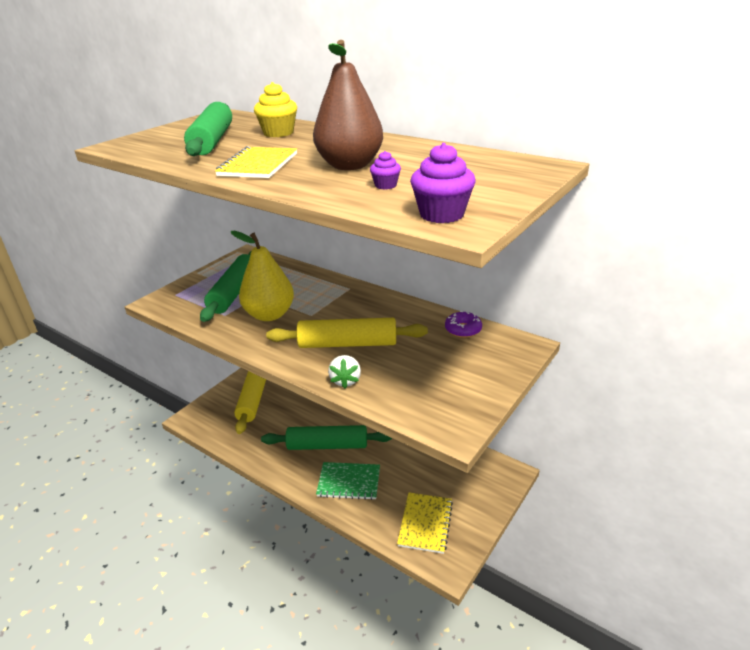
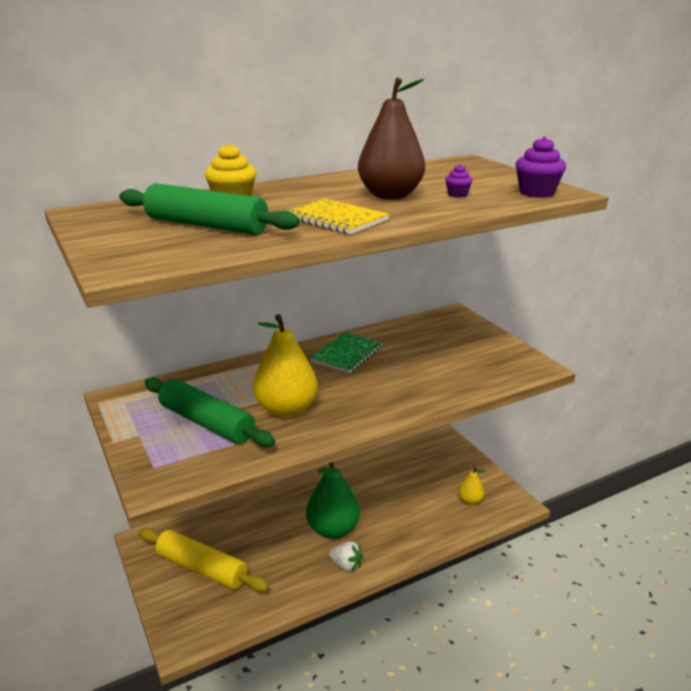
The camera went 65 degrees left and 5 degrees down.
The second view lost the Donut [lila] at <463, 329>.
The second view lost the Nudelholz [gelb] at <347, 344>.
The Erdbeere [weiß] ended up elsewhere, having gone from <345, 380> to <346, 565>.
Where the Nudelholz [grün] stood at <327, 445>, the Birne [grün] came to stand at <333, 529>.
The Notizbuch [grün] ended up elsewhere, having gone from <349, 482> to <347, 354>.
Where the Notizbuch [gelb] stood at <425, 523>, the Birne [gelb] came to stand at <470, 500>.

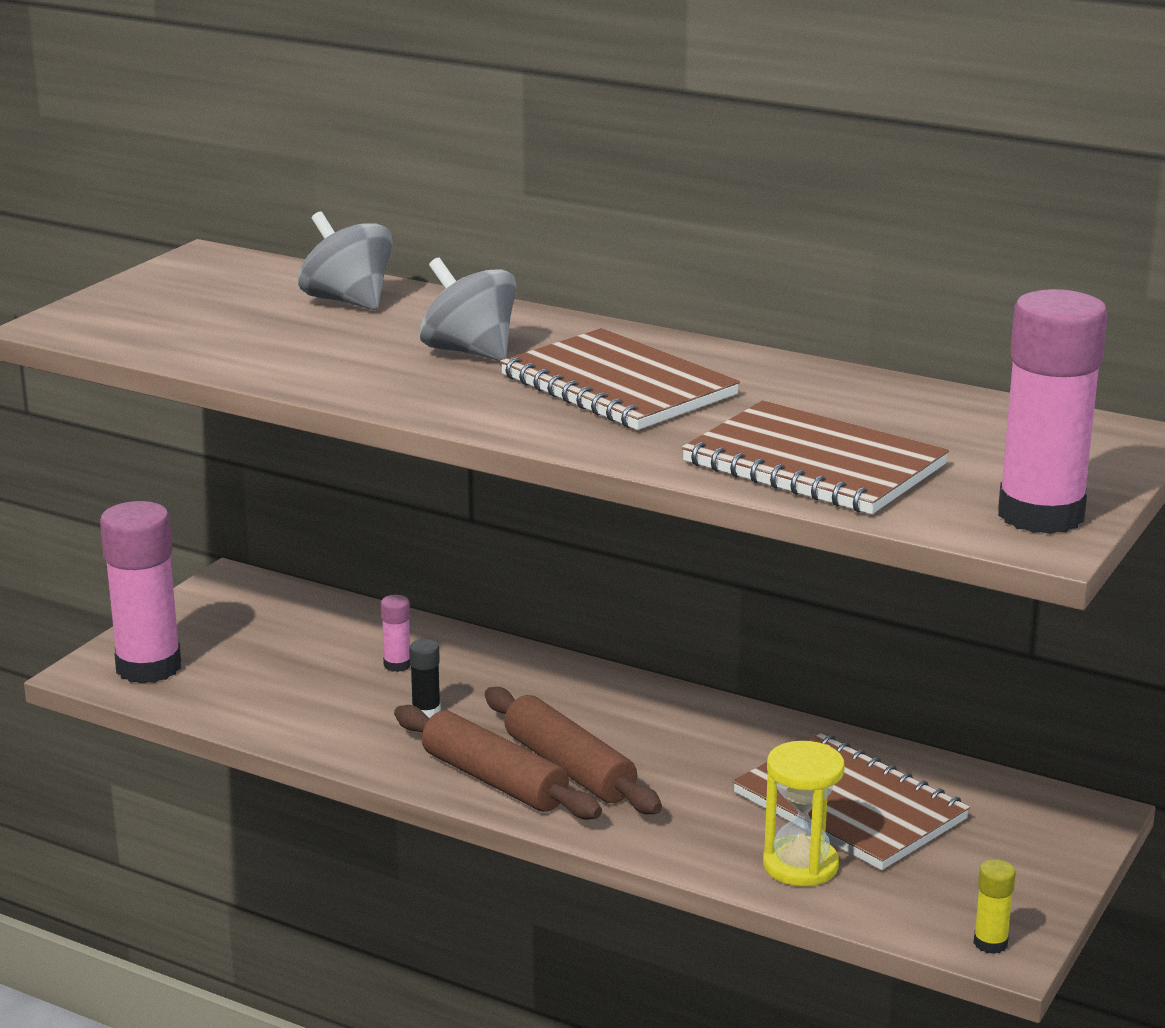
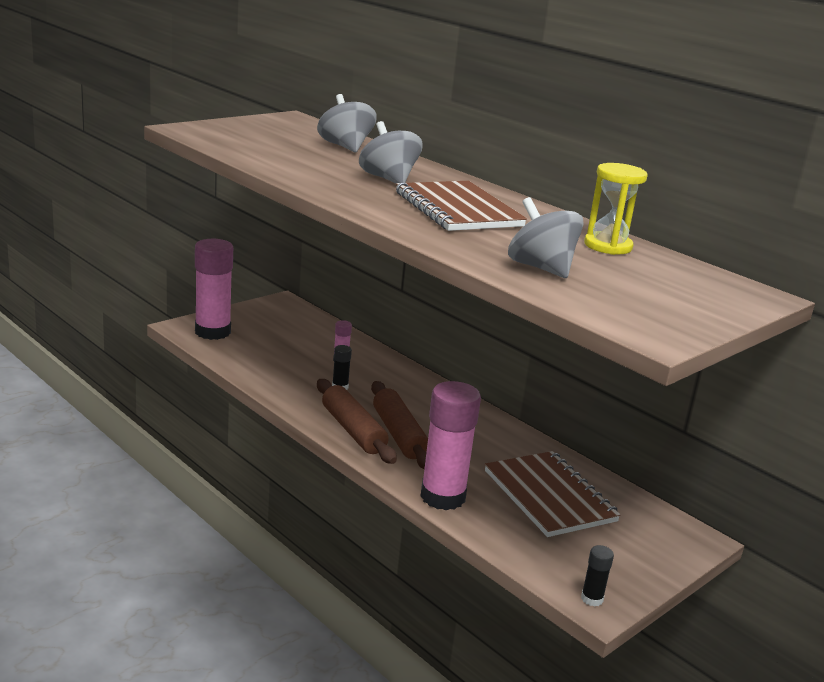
The camera went 15 degrees right and 0 degrees up.
The Klebestift [rosa] ended up elsewhere, having gone from <1040, 515> to <443, 497>.
Where the Notizbuch [braun] stood at <813, 464>, the Kreisel [grau] came to stand at <541, 268>.
The Sanduhr [gelb] ended up elsewhere, having gone from <800, 865> to <608, 246>.
What was the Klebestift [gelb] at <990, 943> turned into the Klebestift [schwarz] at <592, 599>.

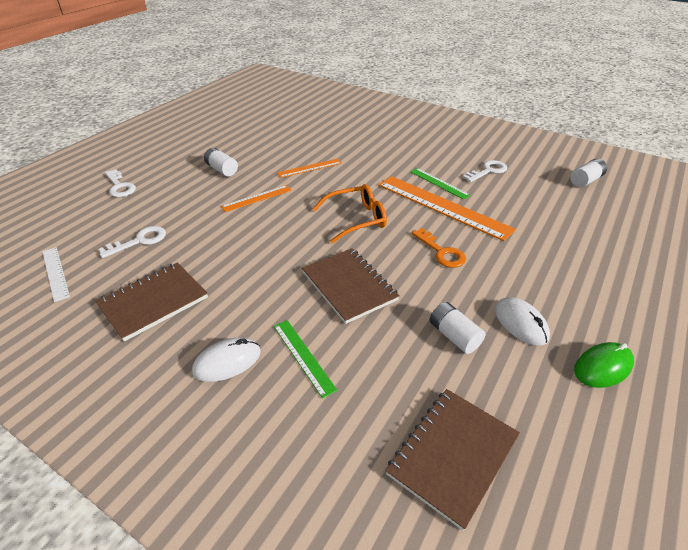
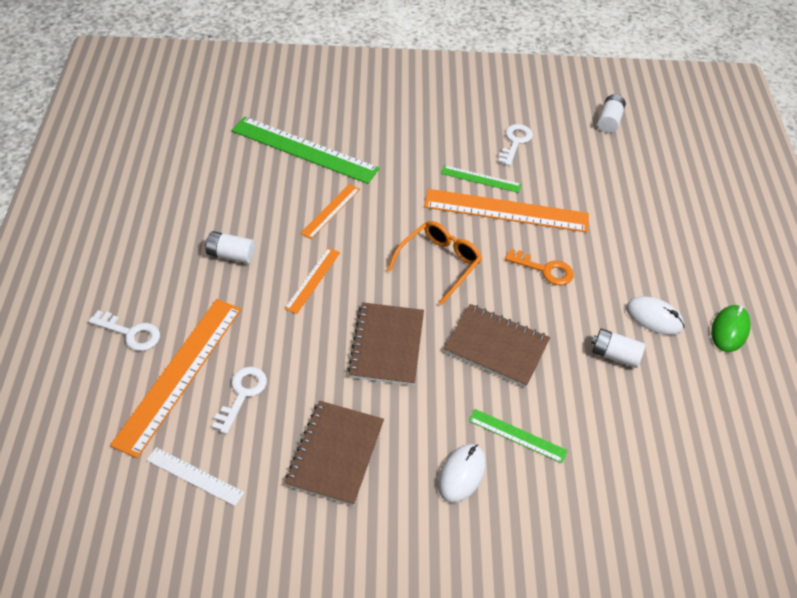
The camera went 35 degrees left and 10 degrees up.
The Notizbuch [braun] ended up elsewhere, having gone from <452, 455> to <387, 345>.
The second view gained the Lineal [grün] at <304, 150>.
The second view gained the Lineal [orange] at <179, 373>.

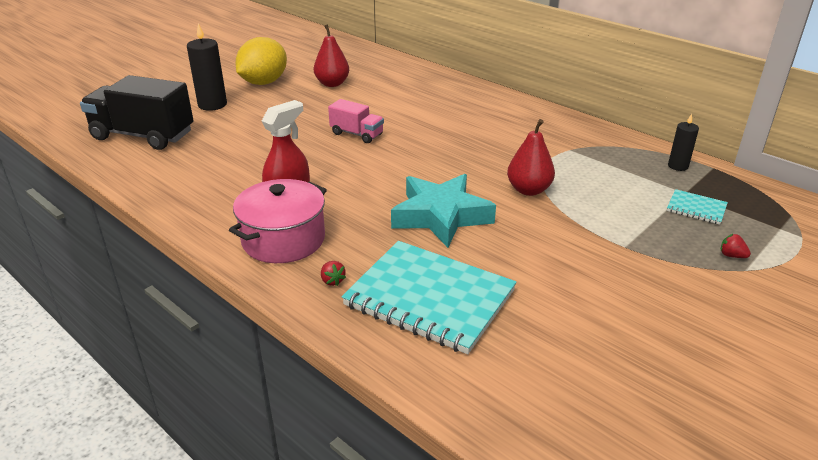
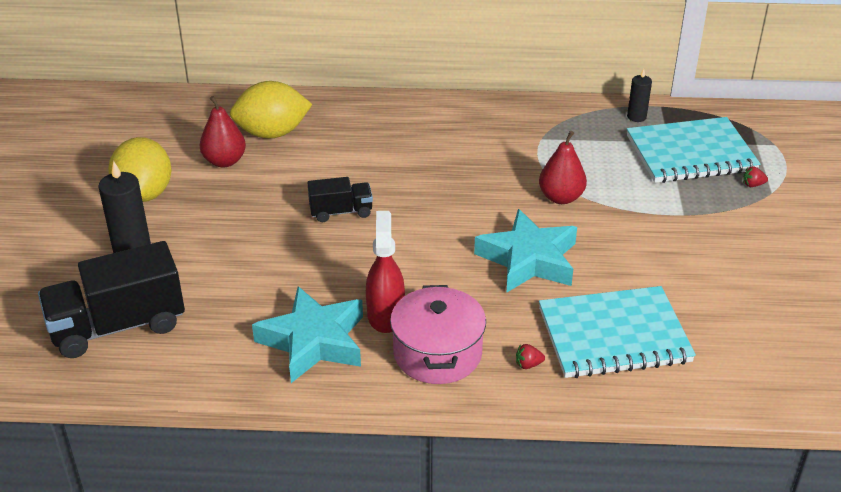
The camera went 40 degrees left and 5 degrees up.
What was the Lastwagen [rosa] at <357, 134> turned into the Lastwagen [schwarz] at <341, 212>.
The size of the Notizbuch [türkis] at <696, 208> changed by a factor of 2.27.
The Erdbeere [rot] at <332, 281> ended up facing another way, 150 degrees clockwise from before.
The second view gained the Zitrone [gelb] at <272, 133>.
The second view gained the Stern [türkis] at <313, 341>.

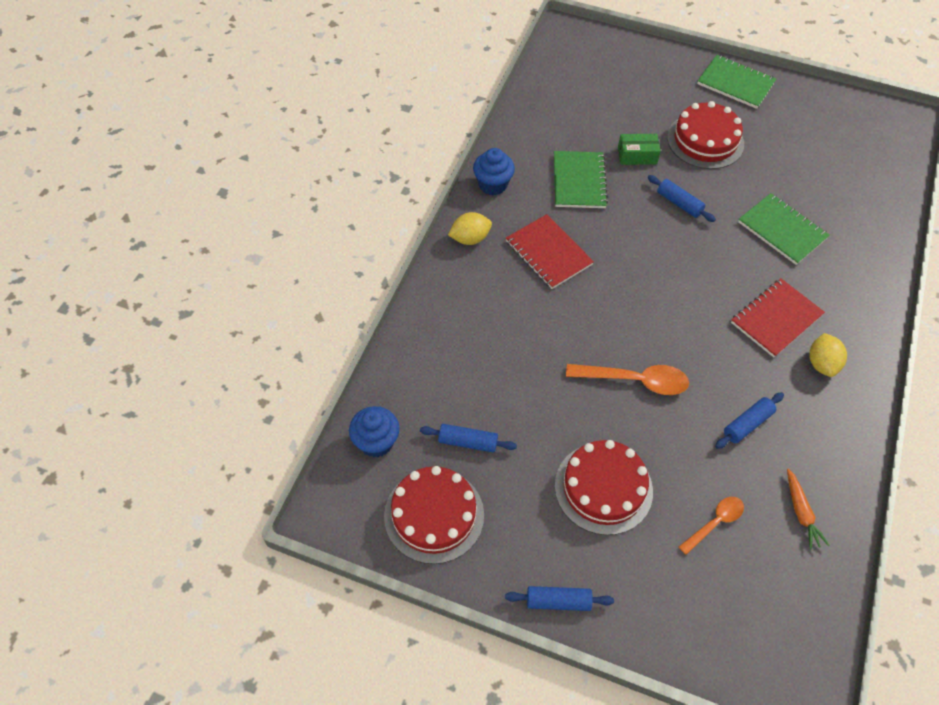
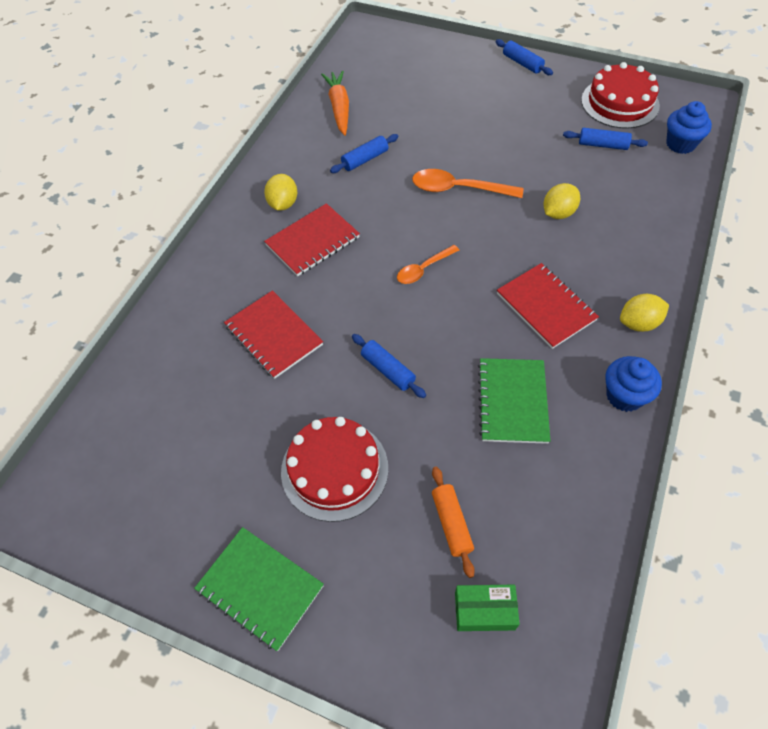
The camera went 175 degrees left and 0 degrees up.
The Schachtel [grün] ended up elsewhere, having gone from <637, 155> to <484, 611>.
What was the Notizbuch [grün] at <782, 230> turned into the Notizbuch [rot] at <274, 335>.
The second view lost the Kuchen [rot] at <603, 488>.
The size of the Karotte [orange] at <801, 512> changed by a factor of 1.50.
The Löffel [orange] ended up elsewhere, having gone from <714, 523> to <424, 269>.
The Nudelholz [blau] at <558, 601> ended up facing another way, 45 degrees clockwise from before.
The second view gained the Zitrone [gelb] at <558, 213>.
The second view gained the Nudelholz [orange] at <451, 523>.

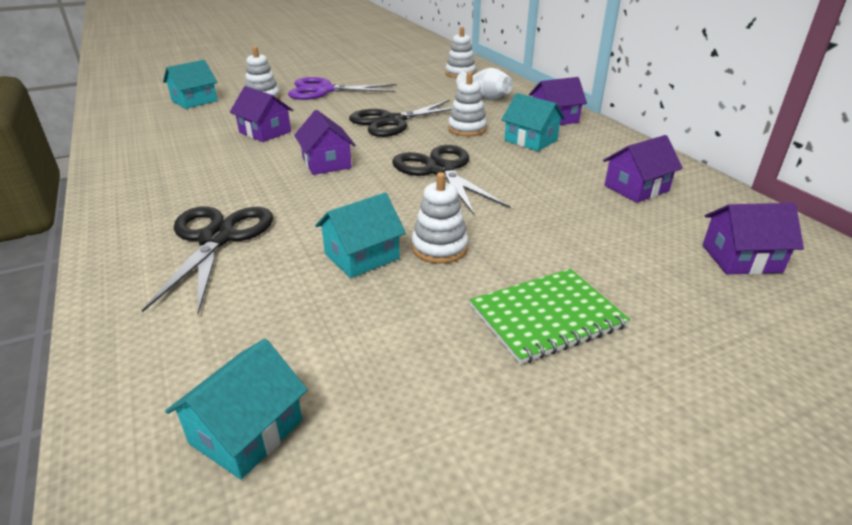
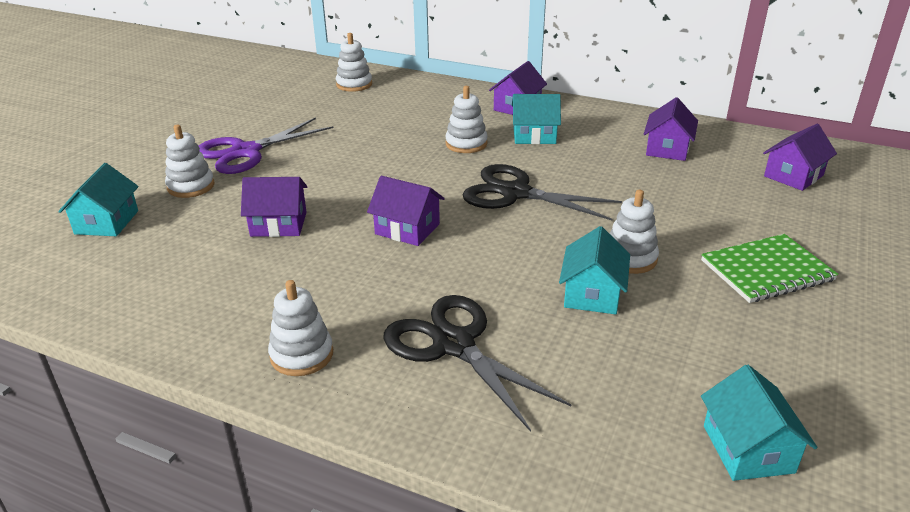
The camera went 40 degrees left and 0 degrees up.
The second view lost the Vase [weiß] at <485, 96>.
The second view lost the Schere [schwarz] at <392, 121>.
The Notizbuch [grün] at <546, 317> ended up facing another way, 45 degrees clockwise from before.
The second view gained the Stapelspielzeug [weiß] at <302, 355>.

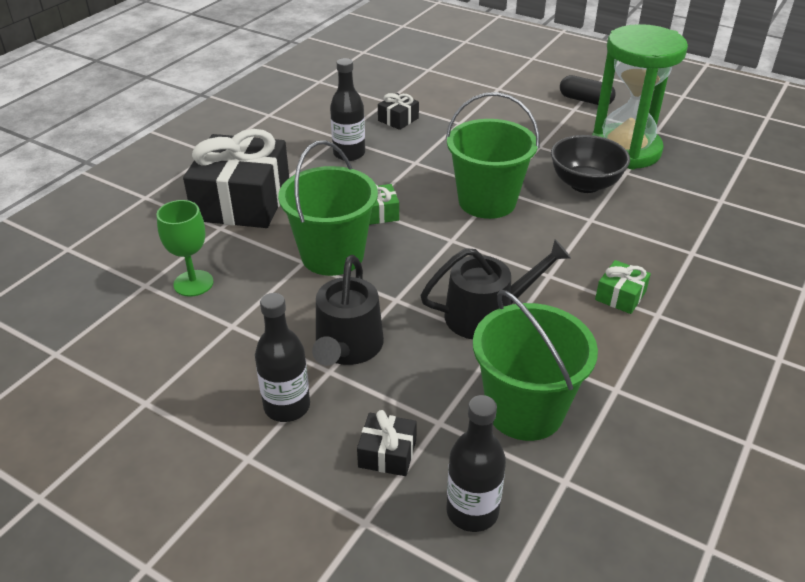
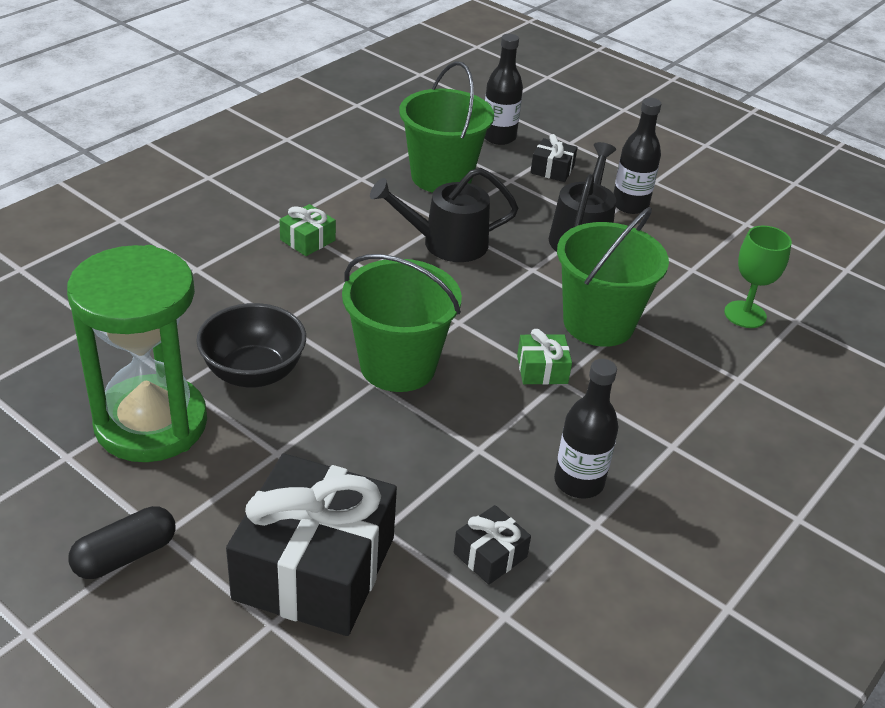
The camera went 175 degrees left and 0 degrees up.
The Kapsel [schwarz] at <585, 100> ended up facing another way, 75 degrees counterclockwise from before.
The Geschenk [schwarz] ended up elsewhere, having gone from <242, 201> to <314, 568>.

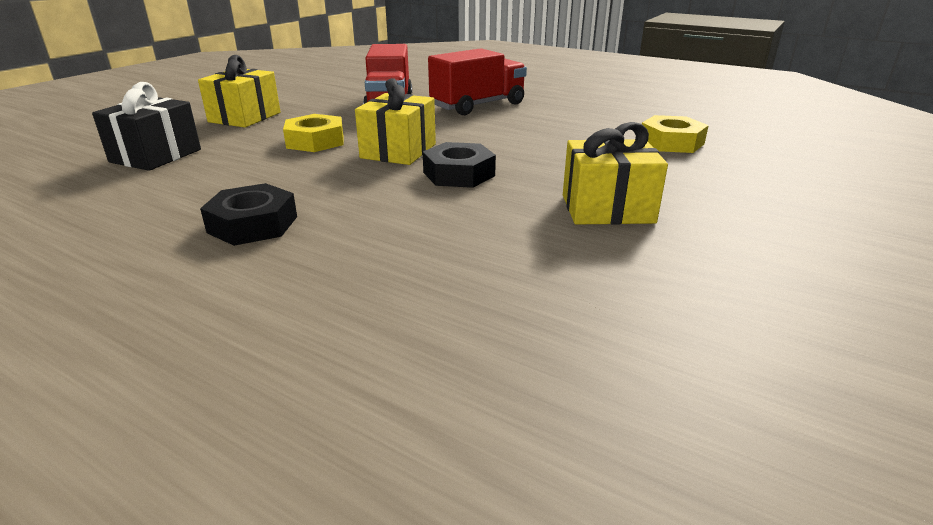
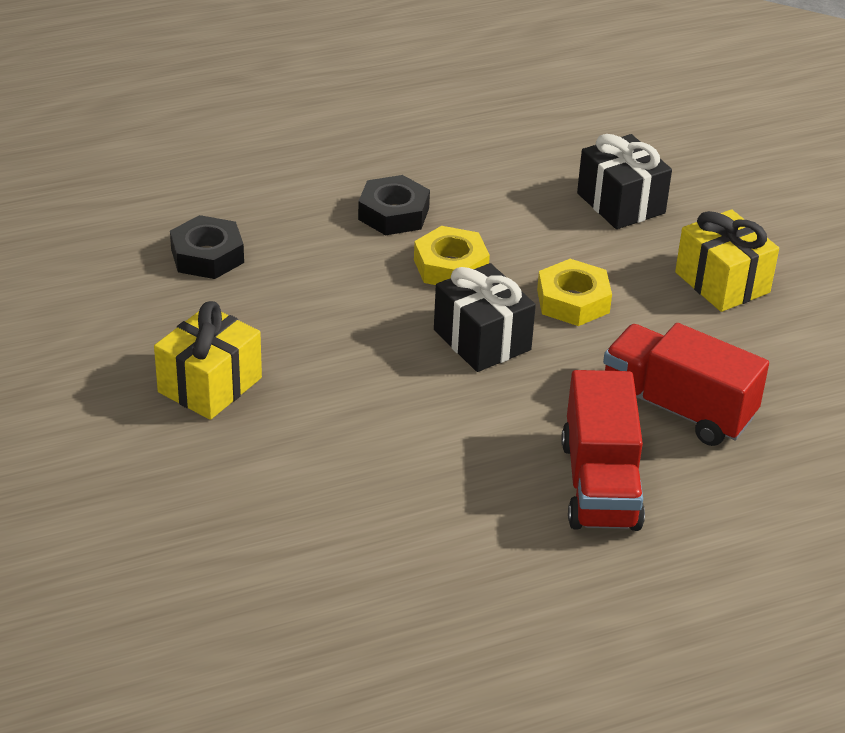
The camera went 125 degrees right and 10 degrees up.
What was the Geschenk [gelb] at <398, 151> turned into the Geschenk [schwarz] at <482, 340>.
The Sechskantmutter [gelb] ended up elsewhere, having gone from <671, 142> to <451, 266>.
The Sechskantmutter [schwarz] ended up elsewhere, having gone from <459, 174> to <207, 256>.

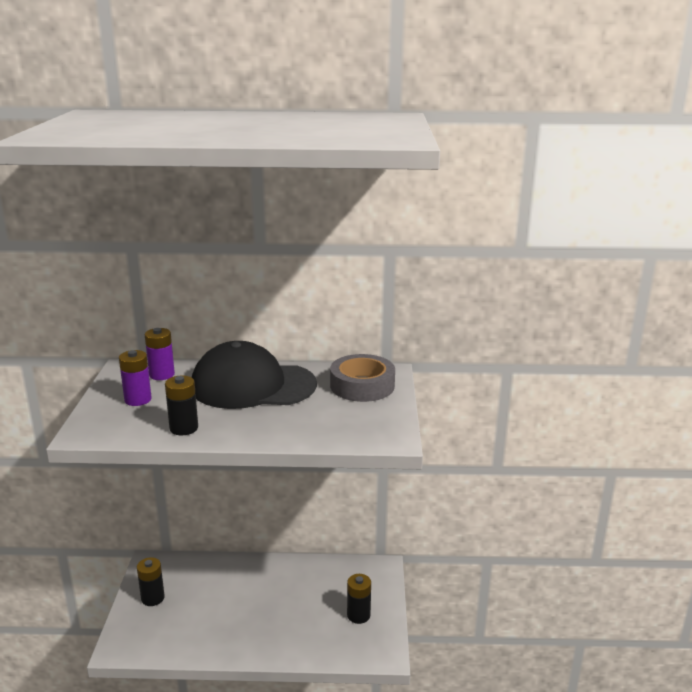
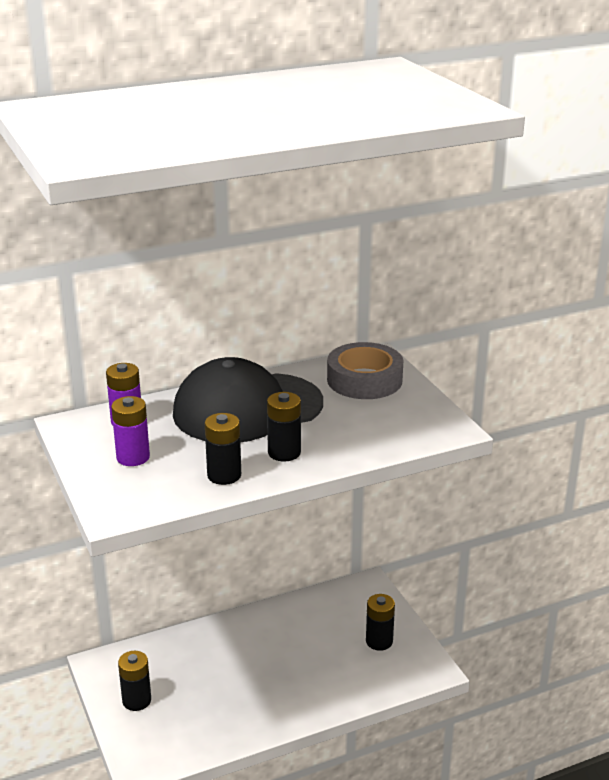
The camera went 25 degrees left and 5 degrees up.
The second view gained the Batterie [schwarz] at <284, 452>.

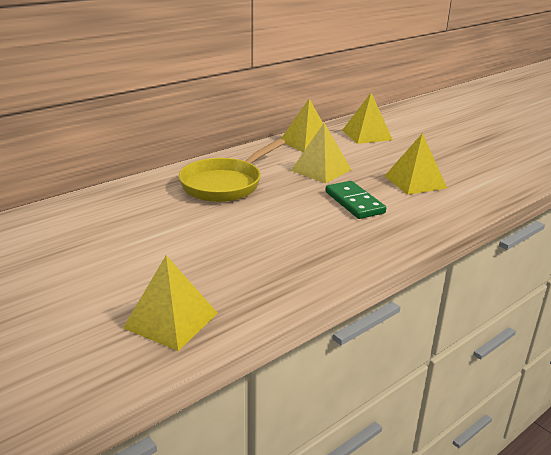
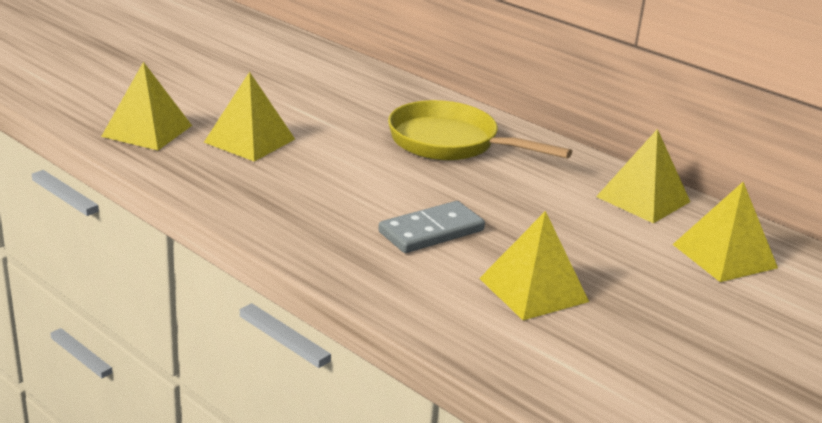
The camera went 80 degrees right and 0 degrees up.
The Pyramide [gelb] ended up elsewhere, having gone from <321, 170> to <249, 140>.
What was the Dominostein [grün] at <354, 202> turned into the Dominostein [grau] at <431, 231>.

